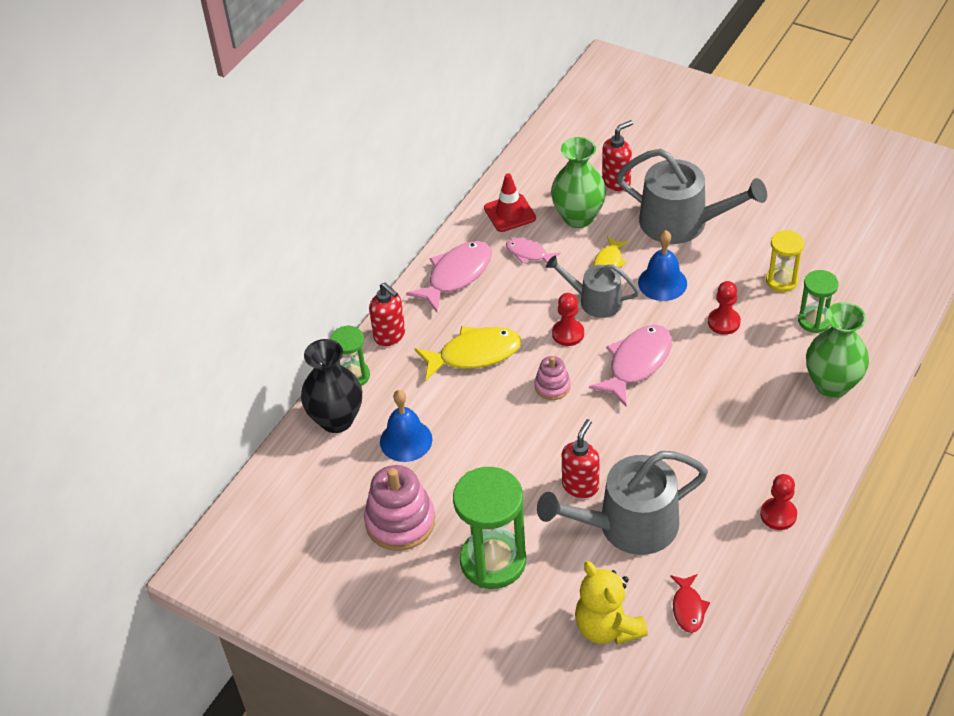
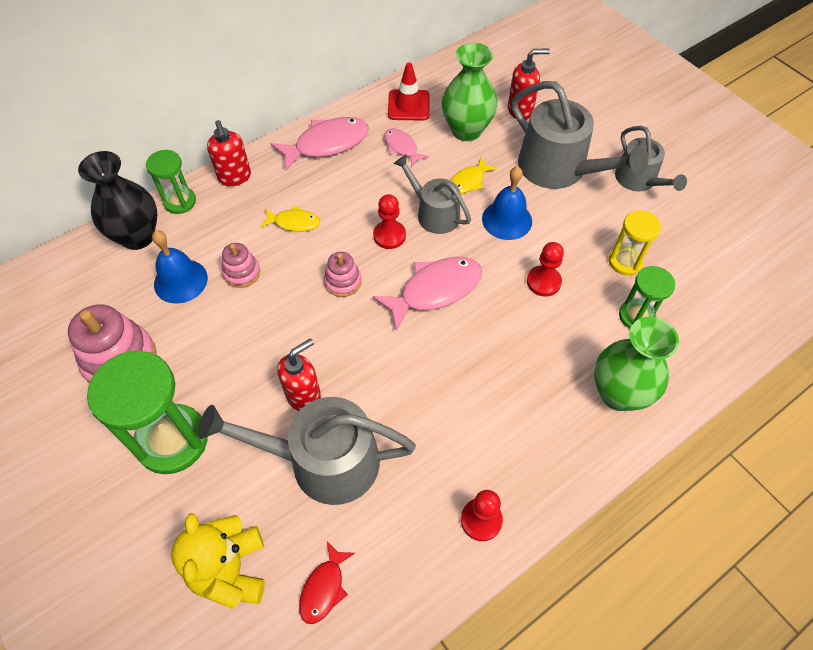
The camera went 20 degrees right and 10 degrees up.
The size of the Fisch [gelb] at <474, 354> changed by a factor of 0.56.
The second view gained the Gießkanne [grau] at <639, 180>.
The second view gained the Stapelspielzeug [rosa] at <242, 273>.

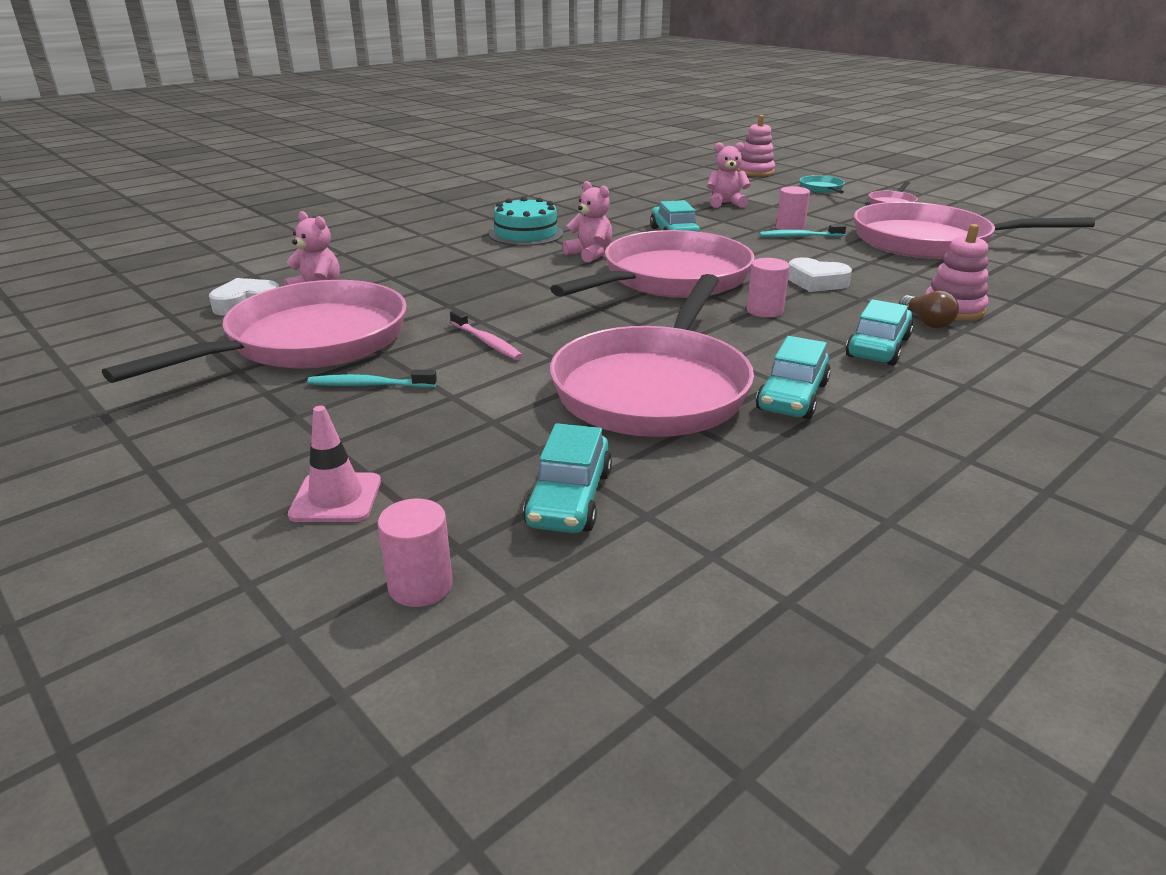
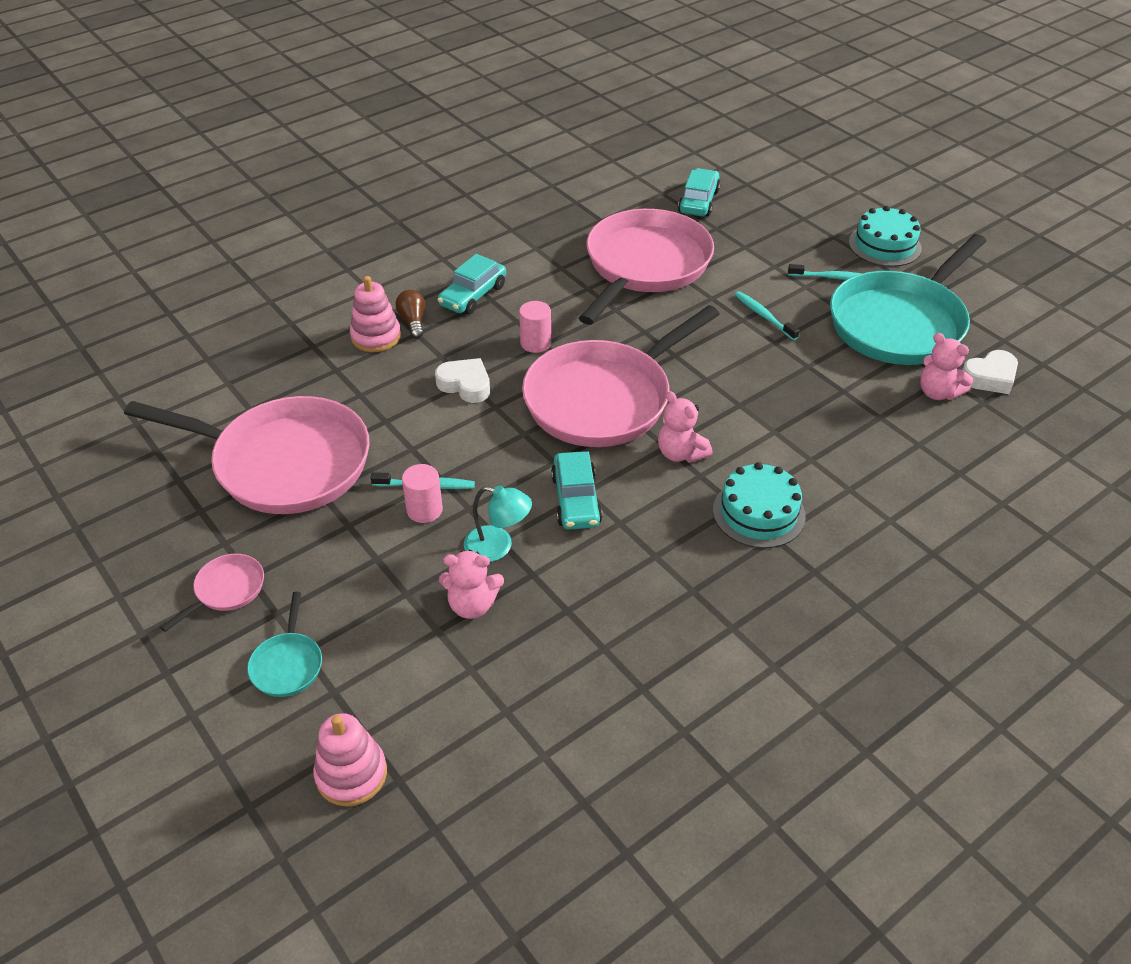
The camera went 175 degrees left and 15 degrees up.
What was the Pfanne [rosa] at <309, 342> turned into the Pfanne [türkis] at <900, 323>.
What was the Zahnbürste [rosa] at <487, 342> turned into the Zahnbürste [türkis] at <763, 316>.
The second view lost the Auto [türkis] at <792, 396>.
The second view lost the Leitkegel [rosa] at <336, 498>.
The second view lost the Vollzylinder [rosa] at <420, 586>.
The second view gained the Kuchen [türkis] at <884, 245>.
The second view gained the Lampe [türkis] at <498, 546>.

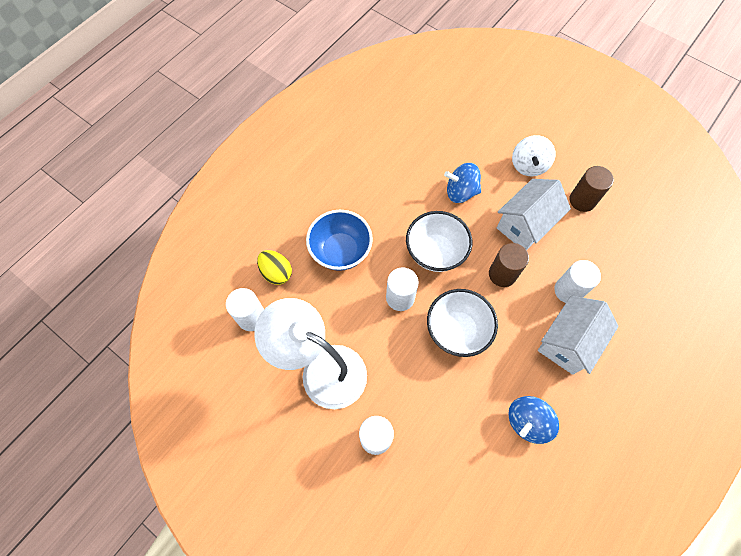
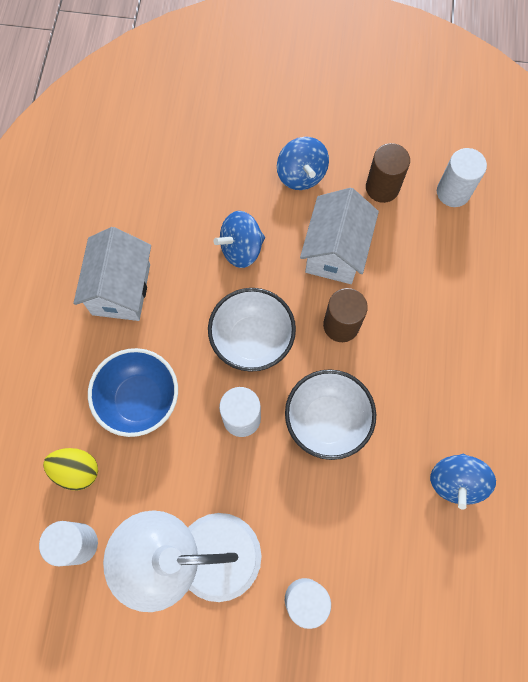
The camera went 30 degrees left and 5 degrees up.
What was the Kreisel [weiß] at <528, 165> turned into the Kreisel [blau] at <301, 175>.
The Vollzylinder [weiß] ended up elsewhere, having gone from <568, 290> to <453, 192>.
The Haus [weiß] ended up elsewhere, having gone from <567, 342> to <121, 289>.

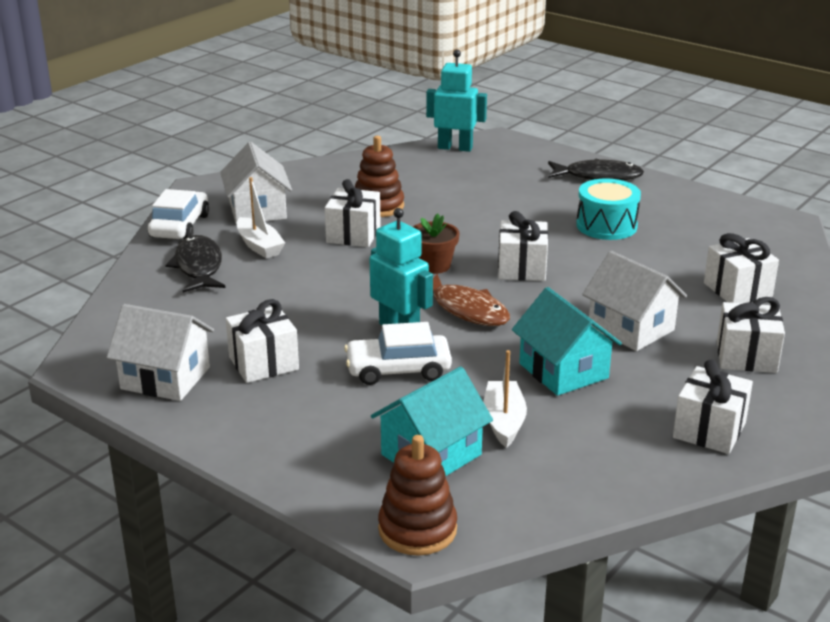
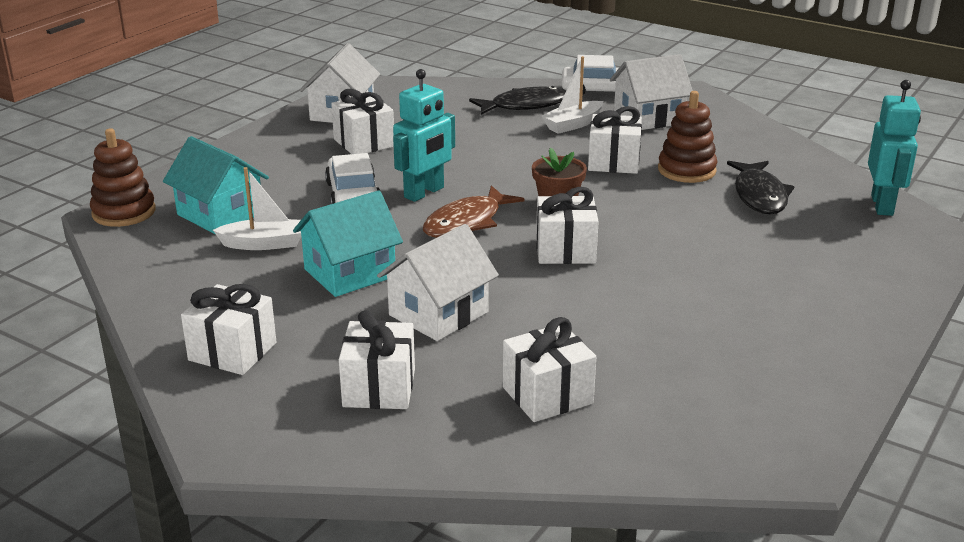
The camera went 85 degrees right and 0 degrees up.
The Fisch [schwarz] ended up elsewhere, having gone from <598, 176> to <759, 195>.
The second view lost the Trommel [türkis] at <606, 226>.

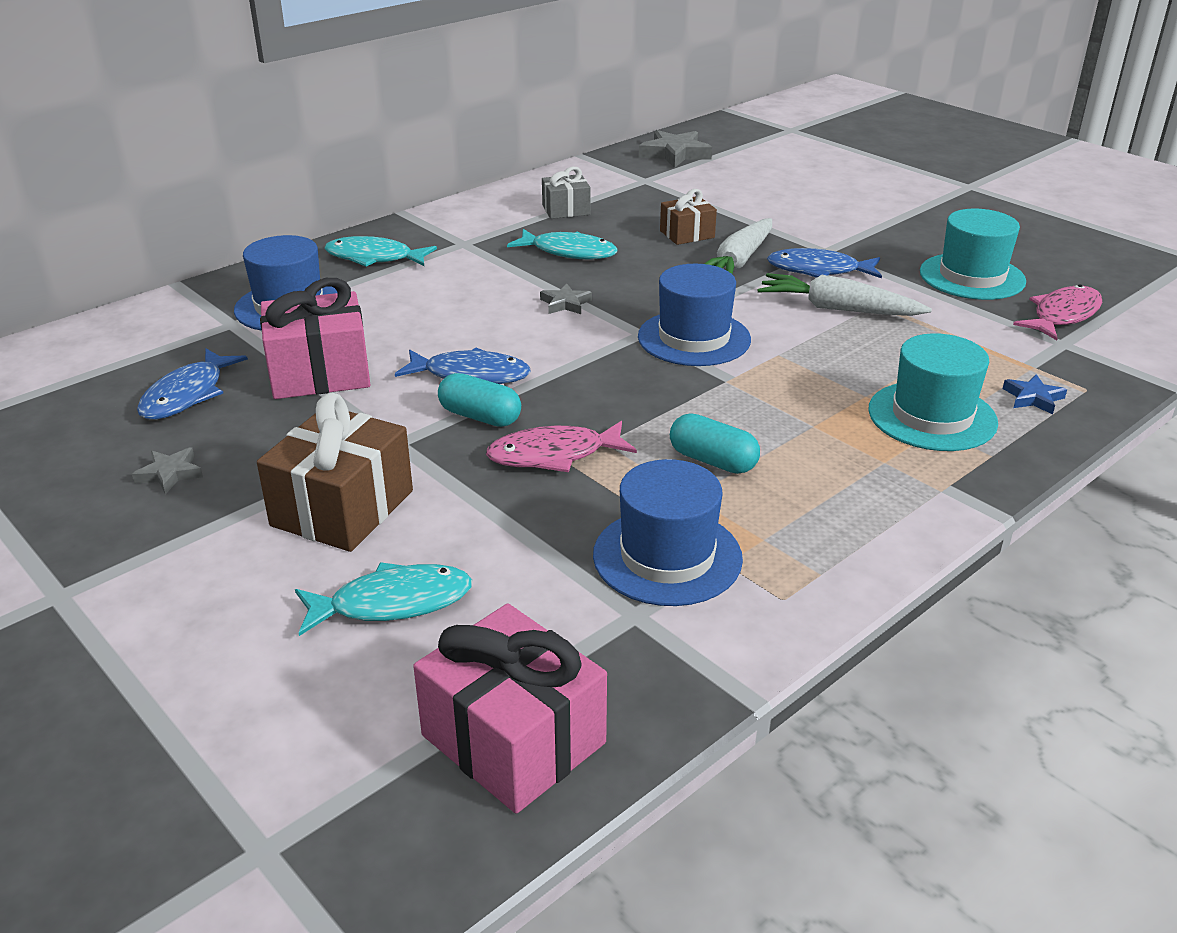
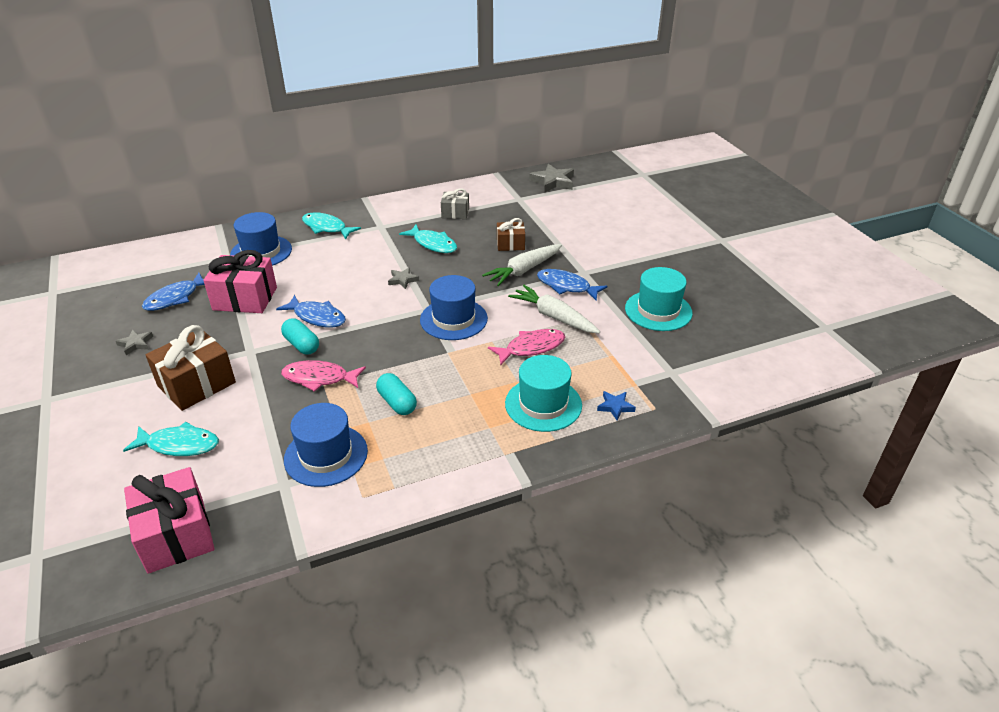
The camera went 20 degrees right and 5 degrees up.
The Fisch [rosa] ended up elsewhere, having gone from <1063, 315> to <531, 348>.

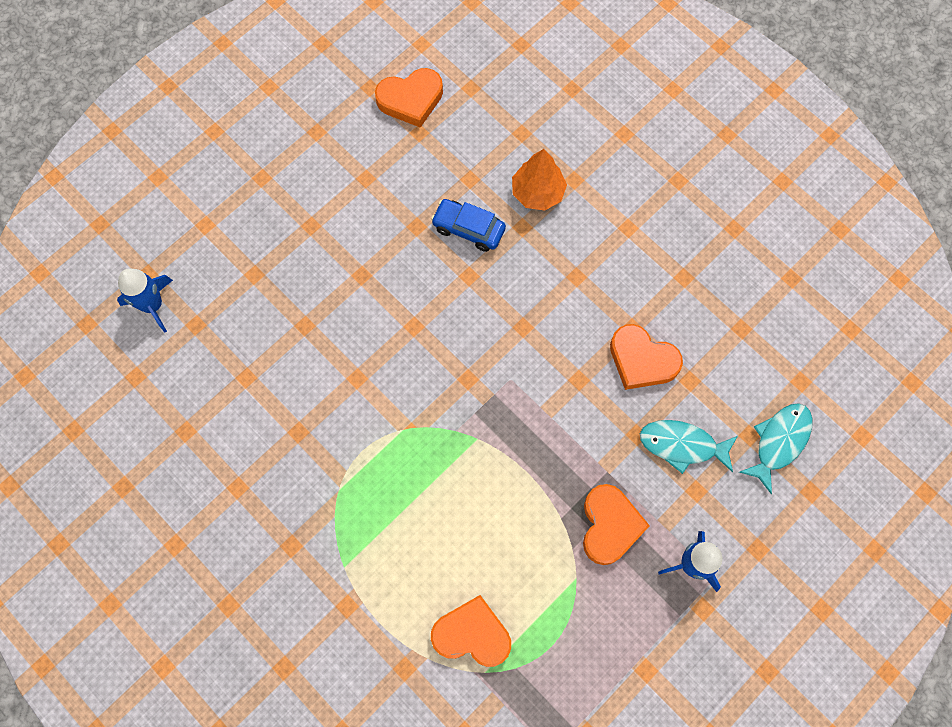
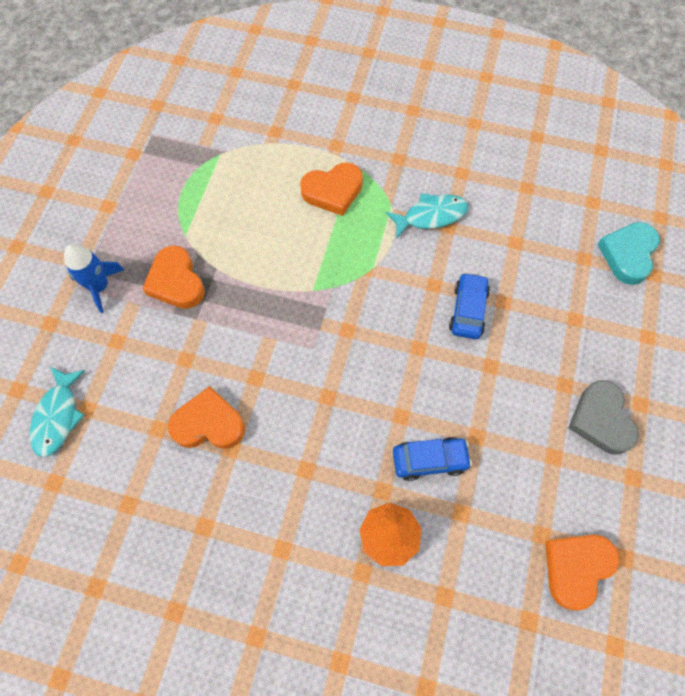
The camera went 150 degrees right and 5 degrees down.
Where the Rakete [blau] stood at <152, 305>, the Herz [türkis] came to stand at <628, 254>.
The Fisch [türkis] ended up elsewhere, having gone from <682, 445> to <431, 216>.
The Herz [orange] ended up elsewhere, having gone from <472, 634> to <333, 191>.
The second view gained the Auto [blau] at <468, 310>.
The second view gained the Herz [grau] at <601, 420>.

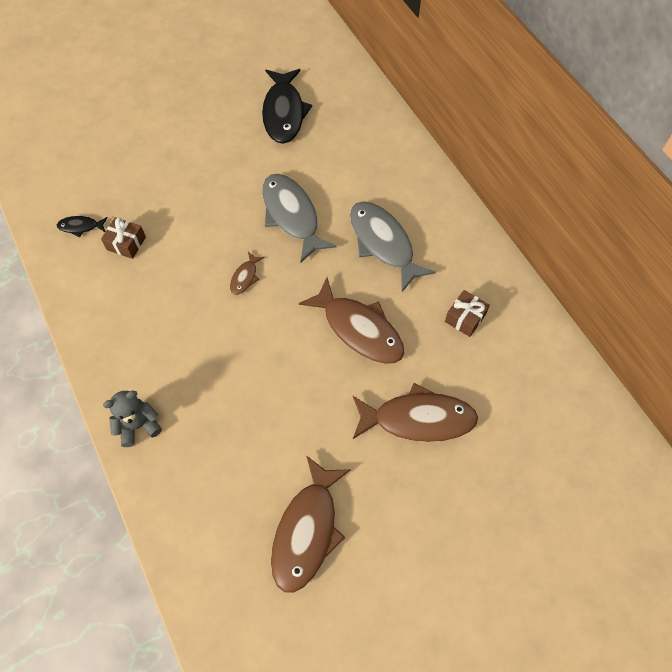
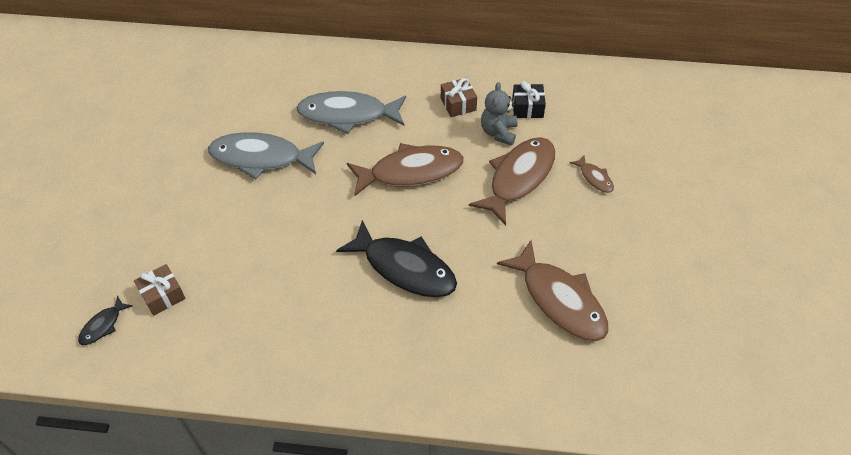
The camera went 55 degrees left and 10 degrees down.
The Fisch [schwarz] ended up elsewhere, having gone from <284, 113> to <404, 268>.
The Fisch [braun] ended up elsewhere, having gone from <245, 277> to <594, 178>.
The Teddybär [grau] ended up elsewhere, having gone from <138, 425> to <498, 132>.
The second view gained the Geschenk [schwarz] at <527, 108>.

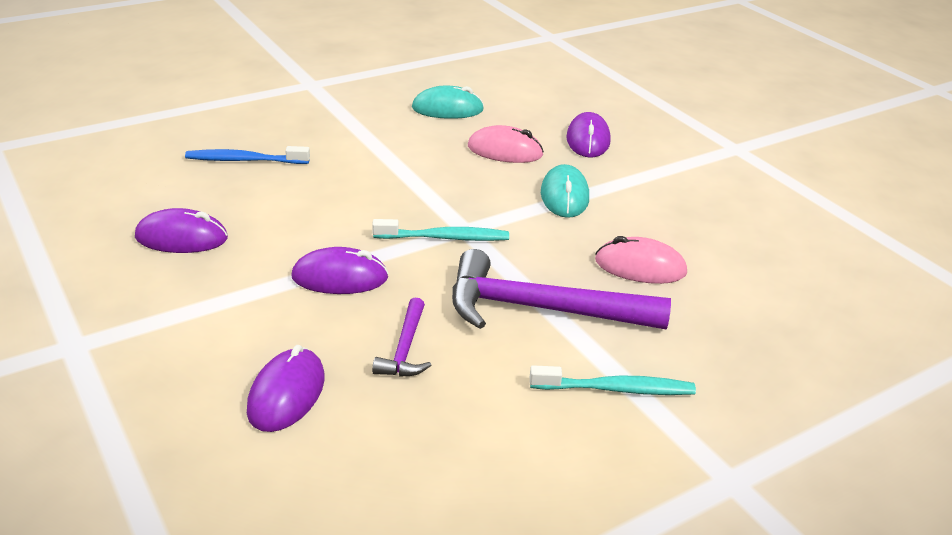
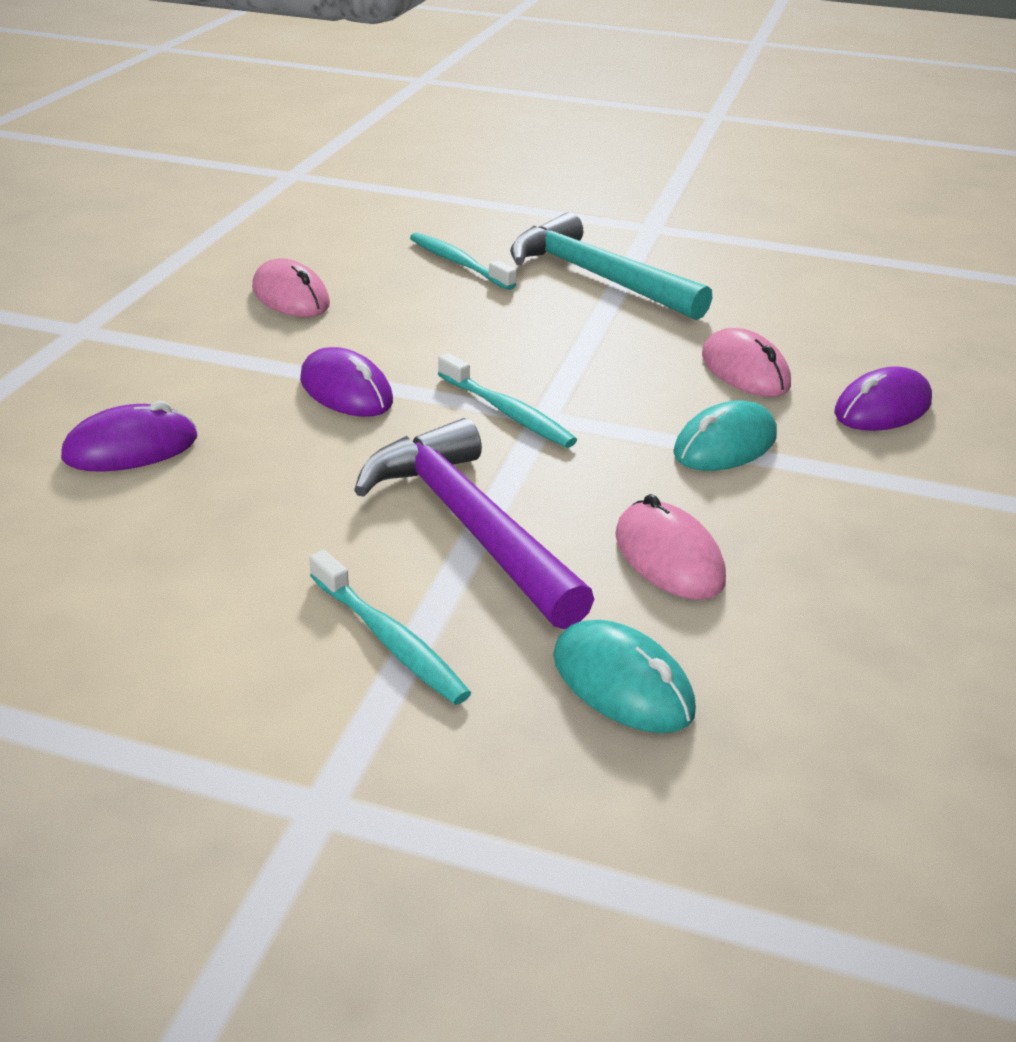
The camera went 50 degrees right and 0 degrees up.
The Computermaus [türkis] ended up elsewhere, having gone from <447, 109> to <622, 683>.
What was the Zahnbürste [blau] at <245, 160> turned into the Zahnbürste [türkis] at <459, 263>.
What was the Computermaus [lila] at <182, 238> turned into the Computermaus [rosa] at <291, 297>.
The second view lost the Hammer [lila] at <405, 348>.
The second view gained the Hammer [türkis] at <598, 277>.

